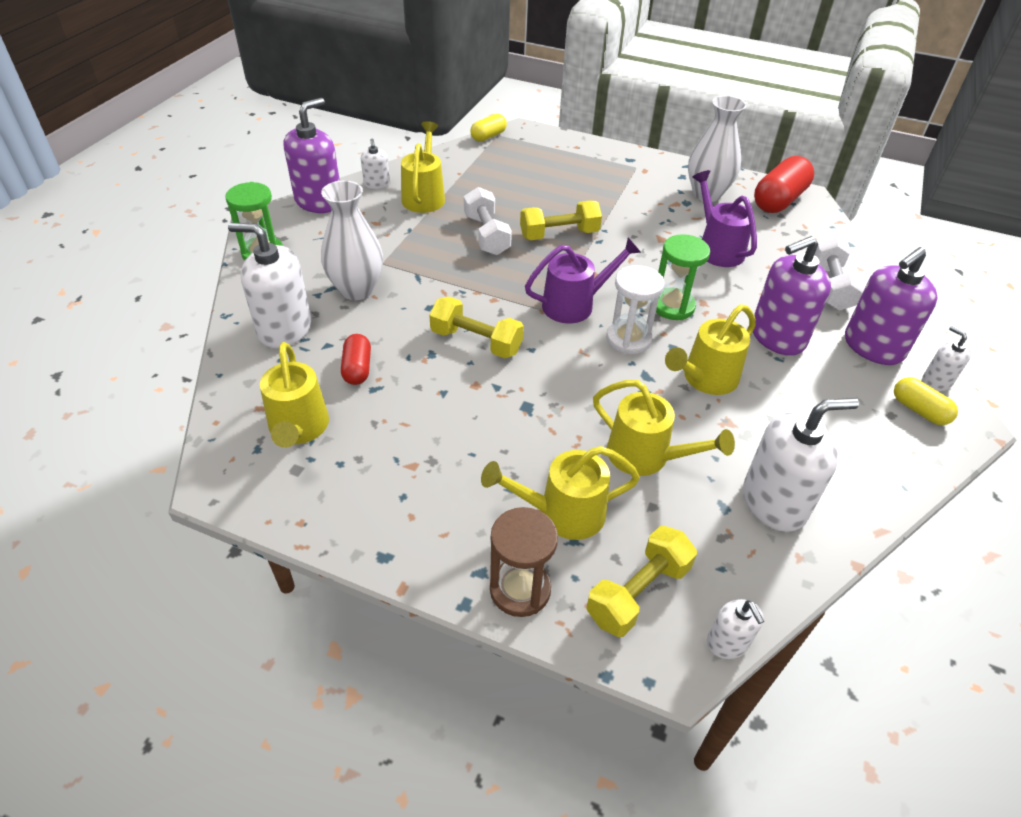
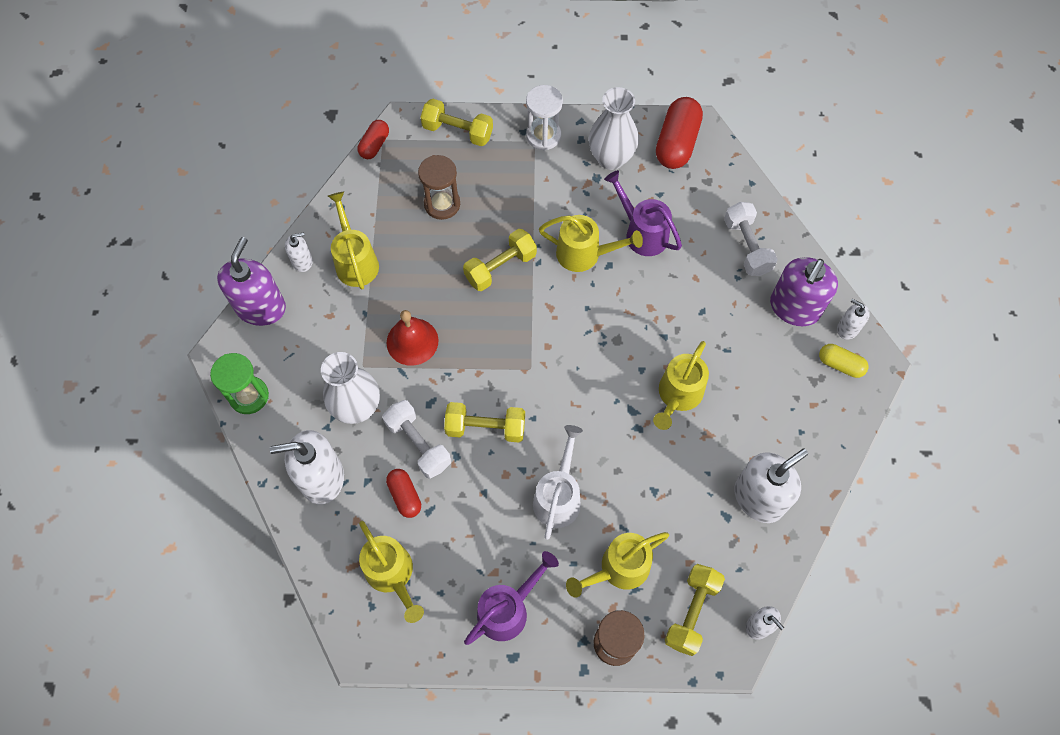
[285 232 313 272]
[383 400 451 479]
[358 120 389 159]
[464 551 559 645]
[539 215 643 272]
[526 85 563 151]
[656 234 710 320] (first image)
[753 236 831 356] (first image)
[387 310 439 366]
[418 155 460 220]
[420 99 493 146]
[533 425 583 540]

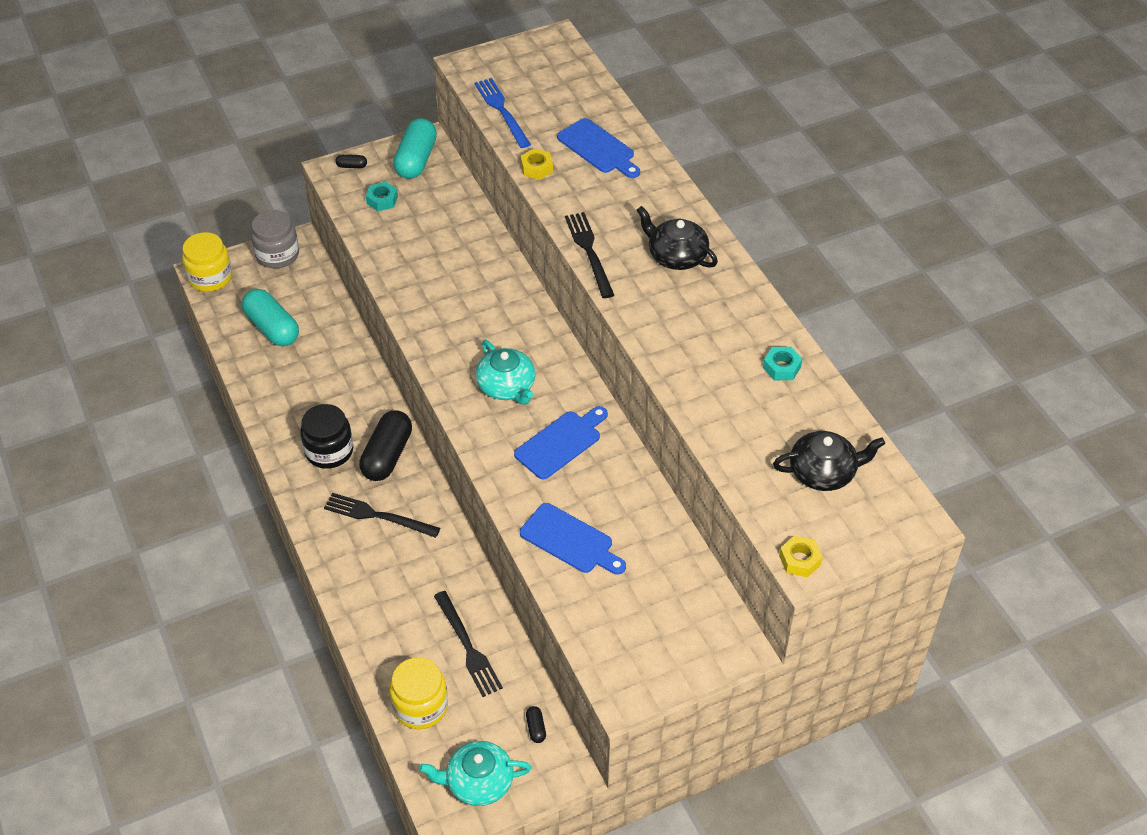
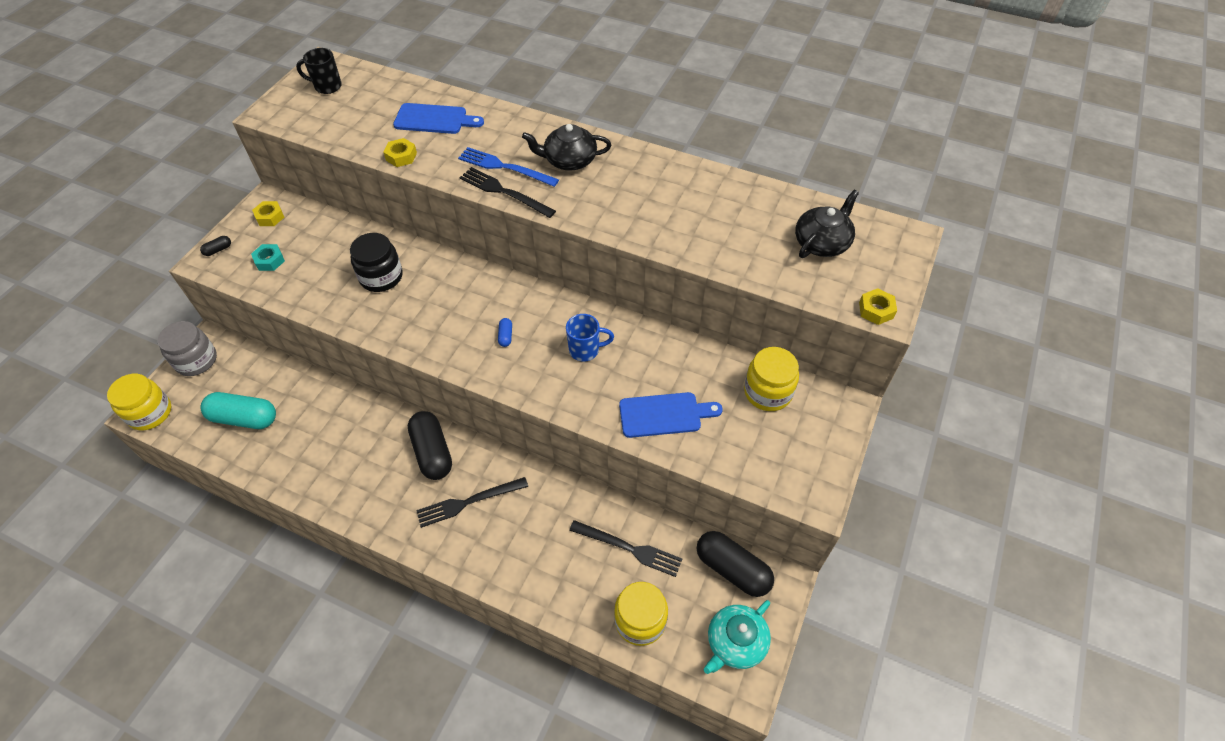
[350 233 403 292]
[252 201 285 226]
[458 147 559 187]
[498 318 512 347]
[566 314 614 362]
[697 531 774 597]
[763 347 802 380] (first image)
[296 48 342 94]
[744 347 799 411]

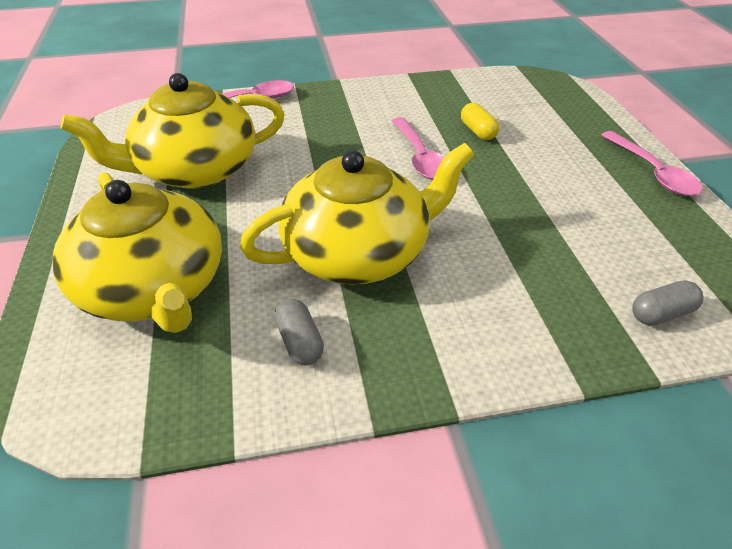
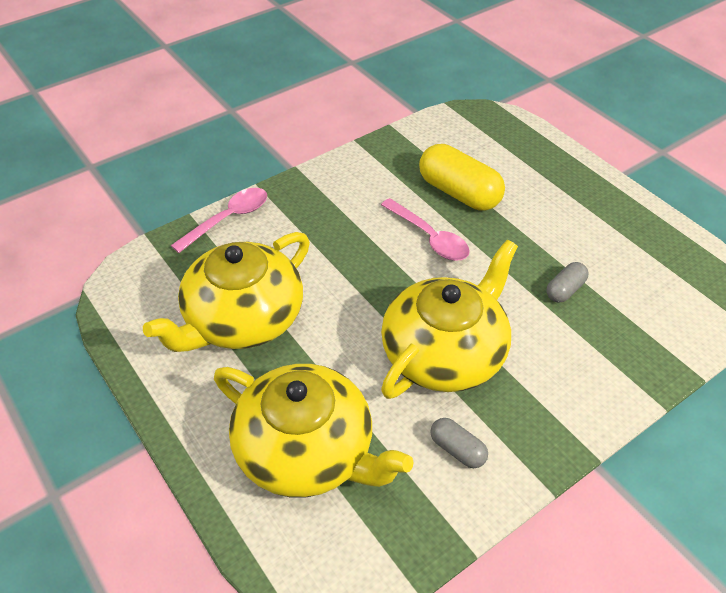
[419 144 505 211]
[601 131 703 196] (first image)
[547 262 589 303]

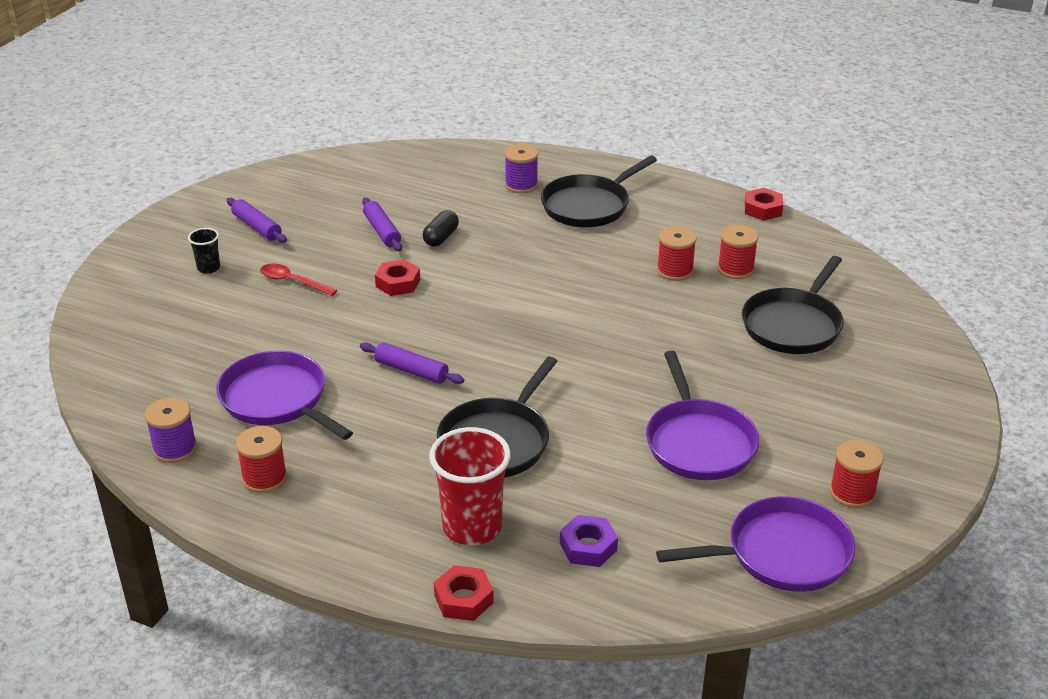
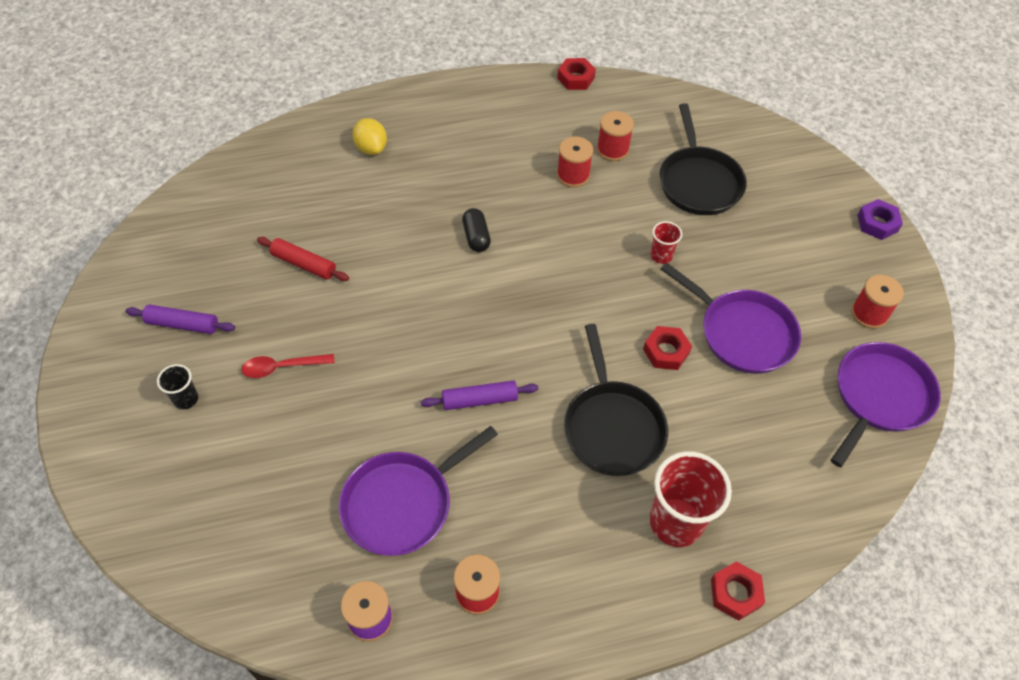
[339 426 498 556]
[257 237 349 281]
[643 326 692 370]
[462 208 491 252]
[352 118 387 155]
[541 156 657 227] (first image)
[857 199 903 240]
[650 221 682 264]

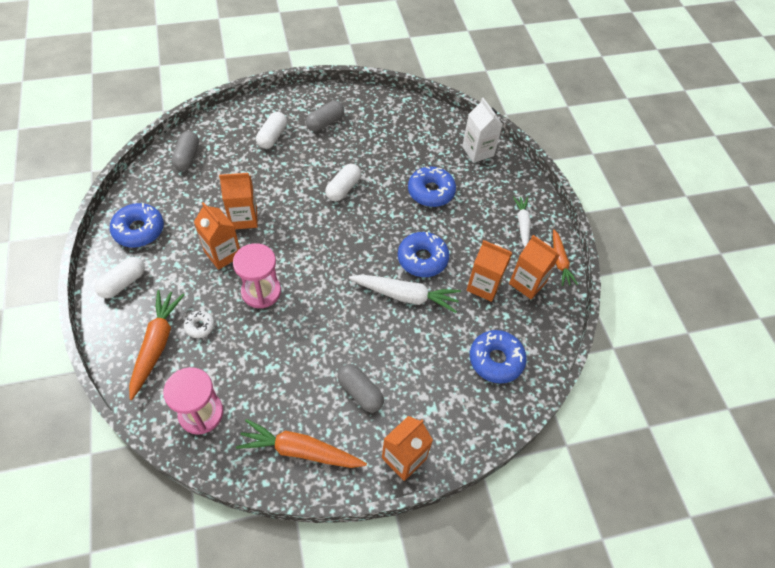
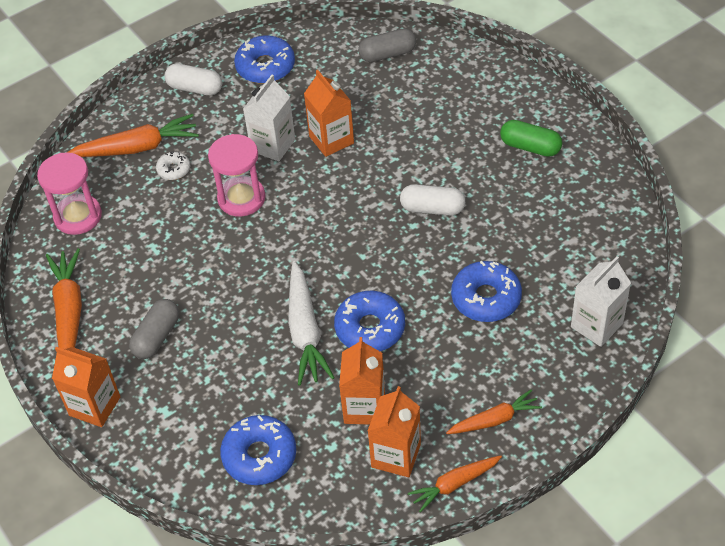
[243 75 295 161]
[256 112 287 149] (first image)
[500 120 562 157]
[446 389 542 434]

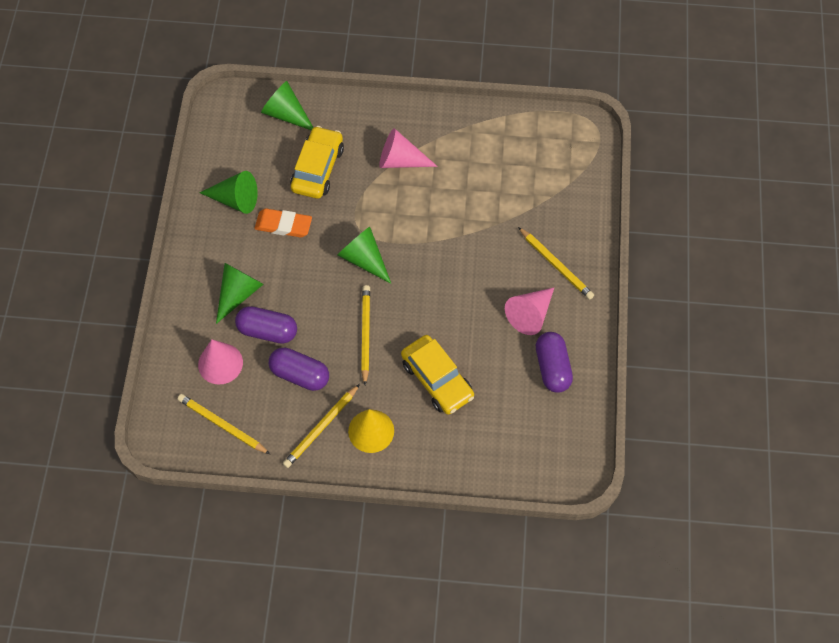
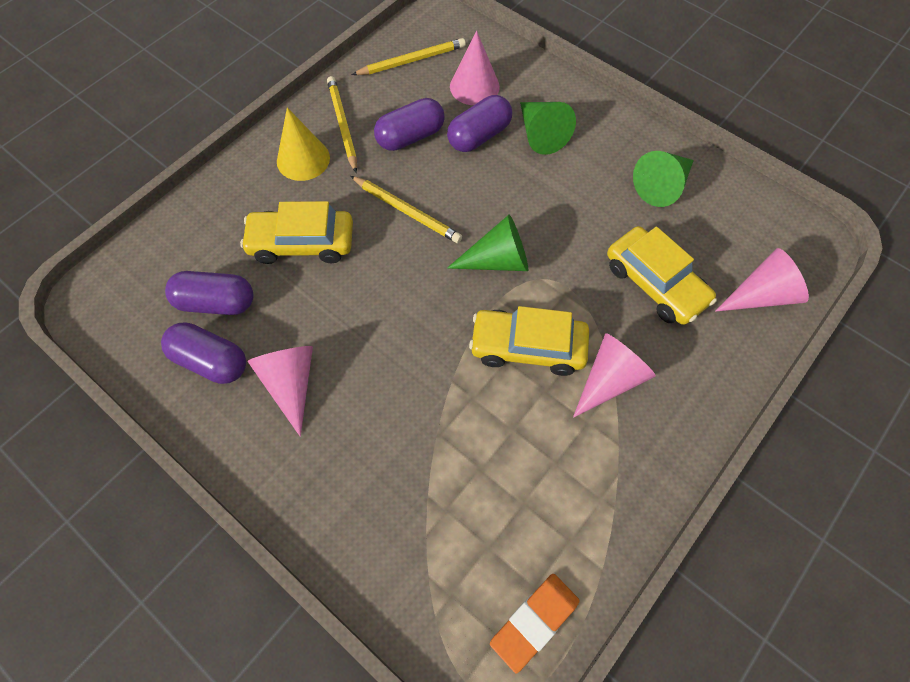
[490 574 579 673]
[715 248 809 312]
[518 227 594 300] (first image)
[165 271 253 315]
[469 306 589 376]

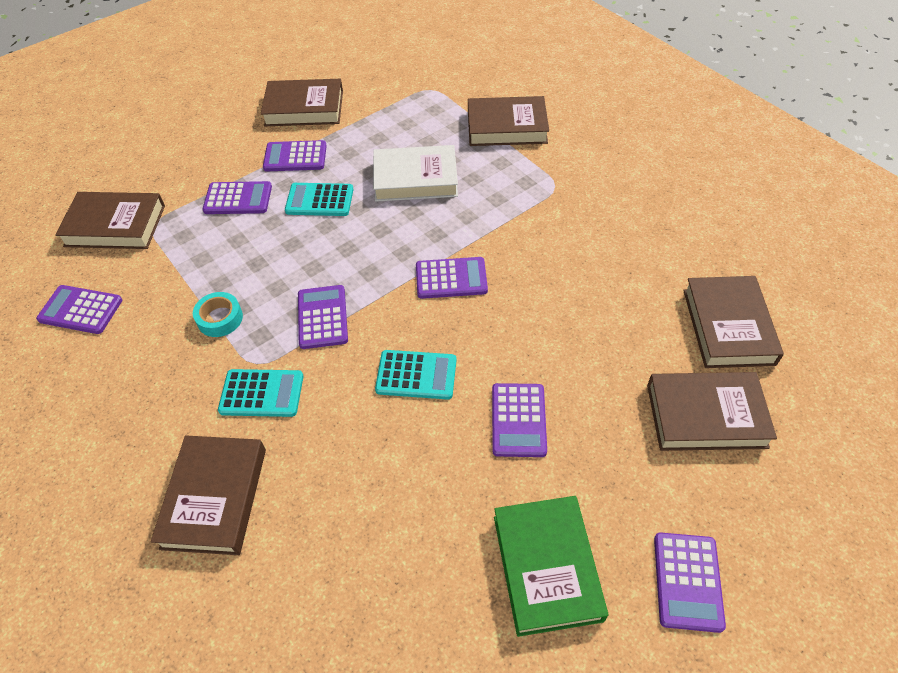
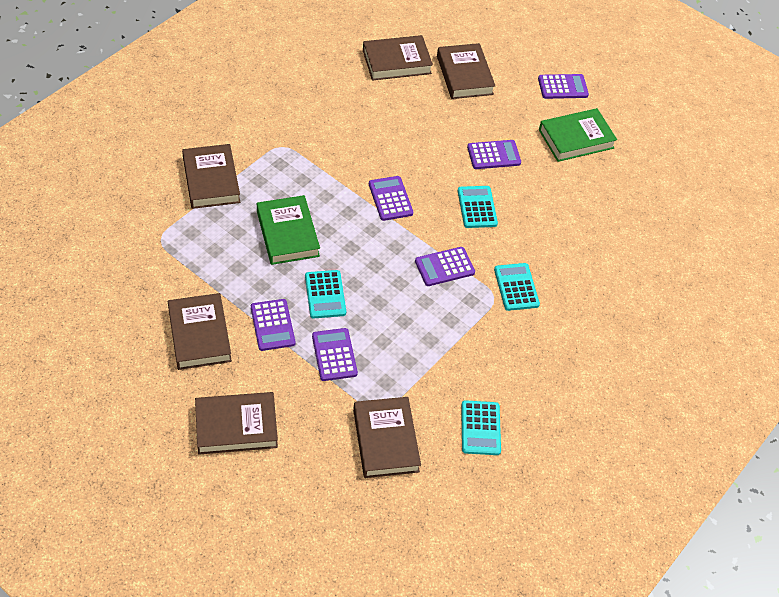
[461 400 501 455]
[195 392 278 454]
[193 292 243 337] (first image)
[257 195 320 265]

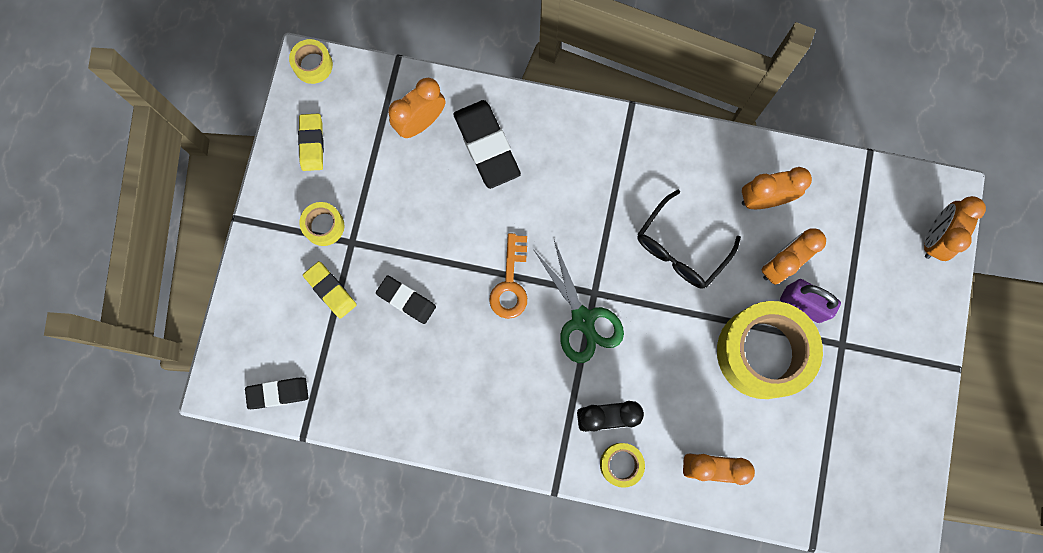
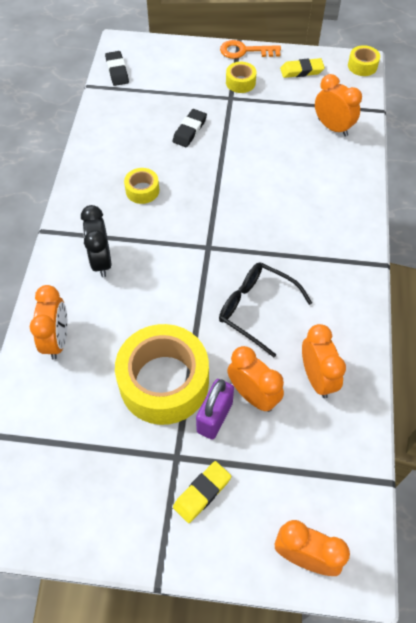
[173 461 231 523]
[454 100 521 189] (first image)
[220 40 281 59]
[535 240 624 363] (first image)
[124 168 159 204]

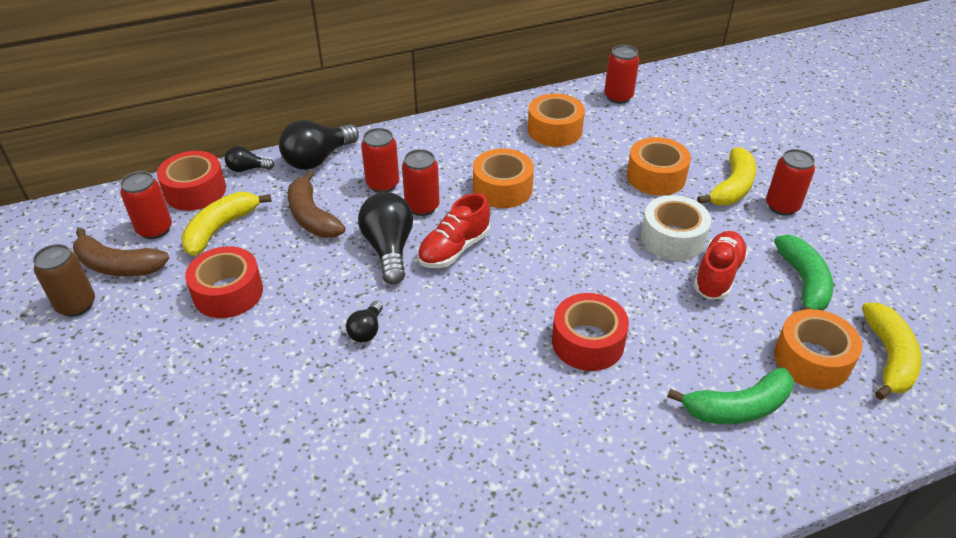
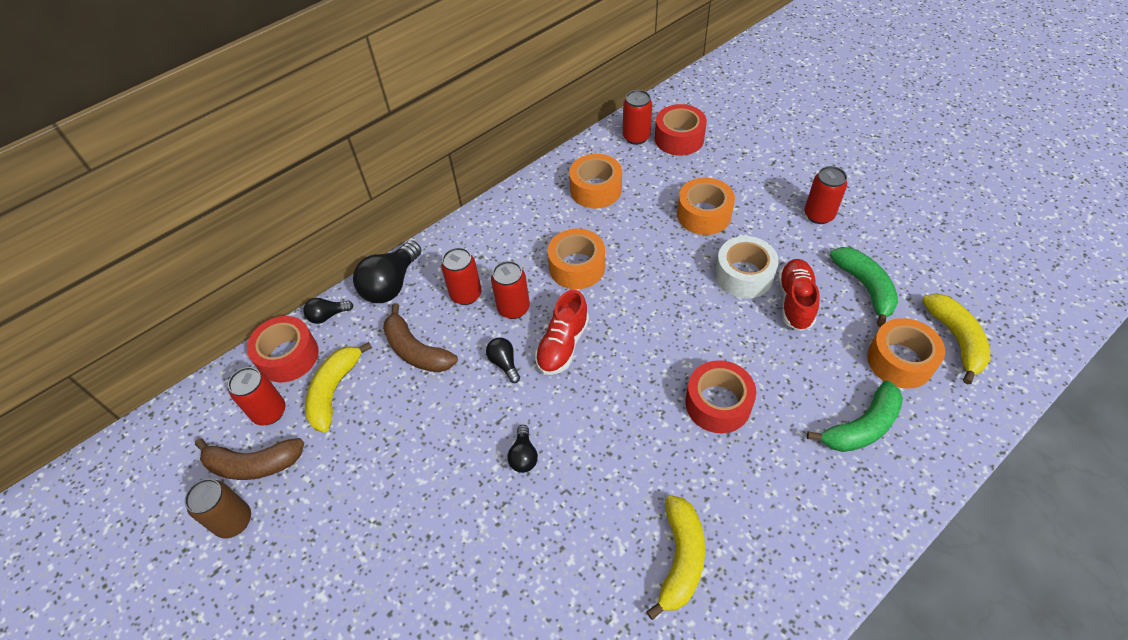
[655 104 707 156]
[486 337 520 383]
[646 495 705 620]

